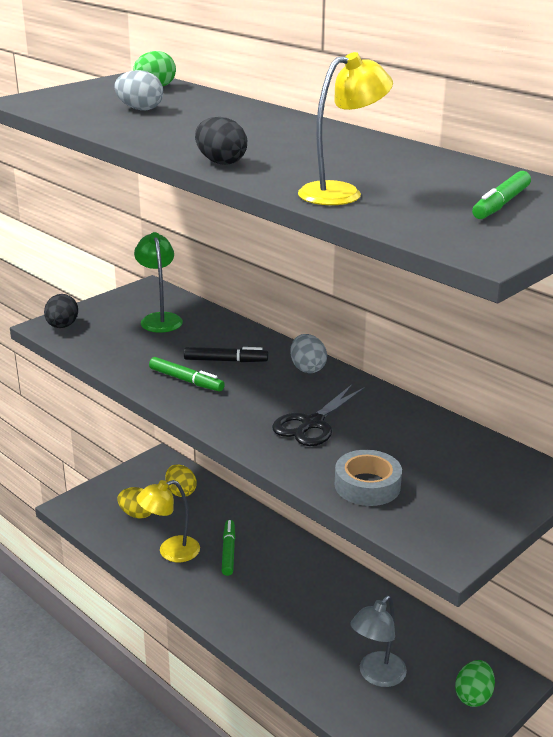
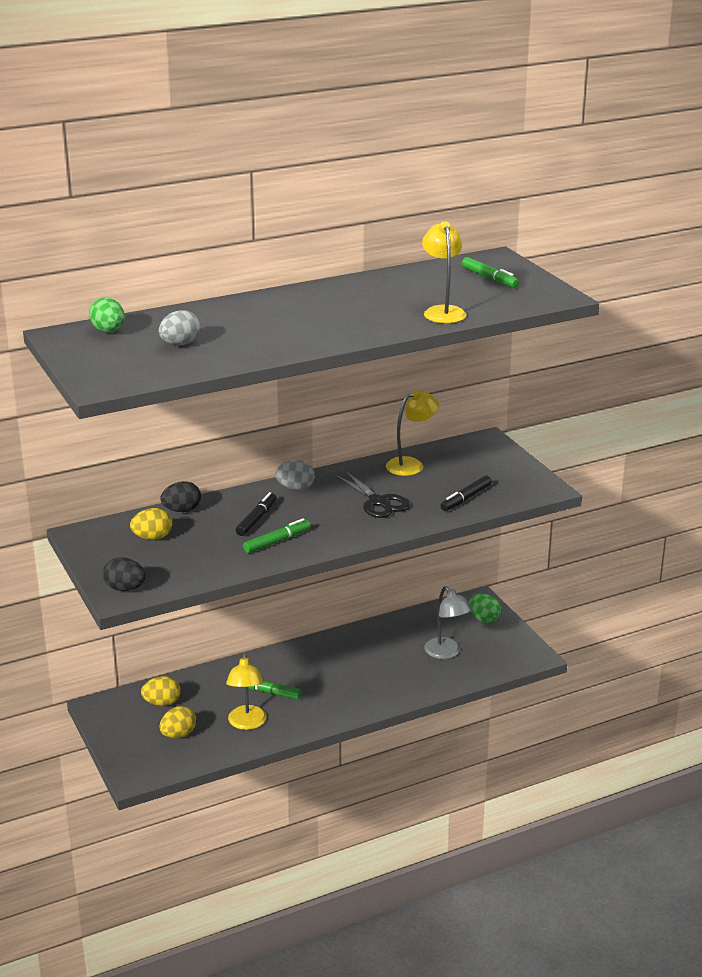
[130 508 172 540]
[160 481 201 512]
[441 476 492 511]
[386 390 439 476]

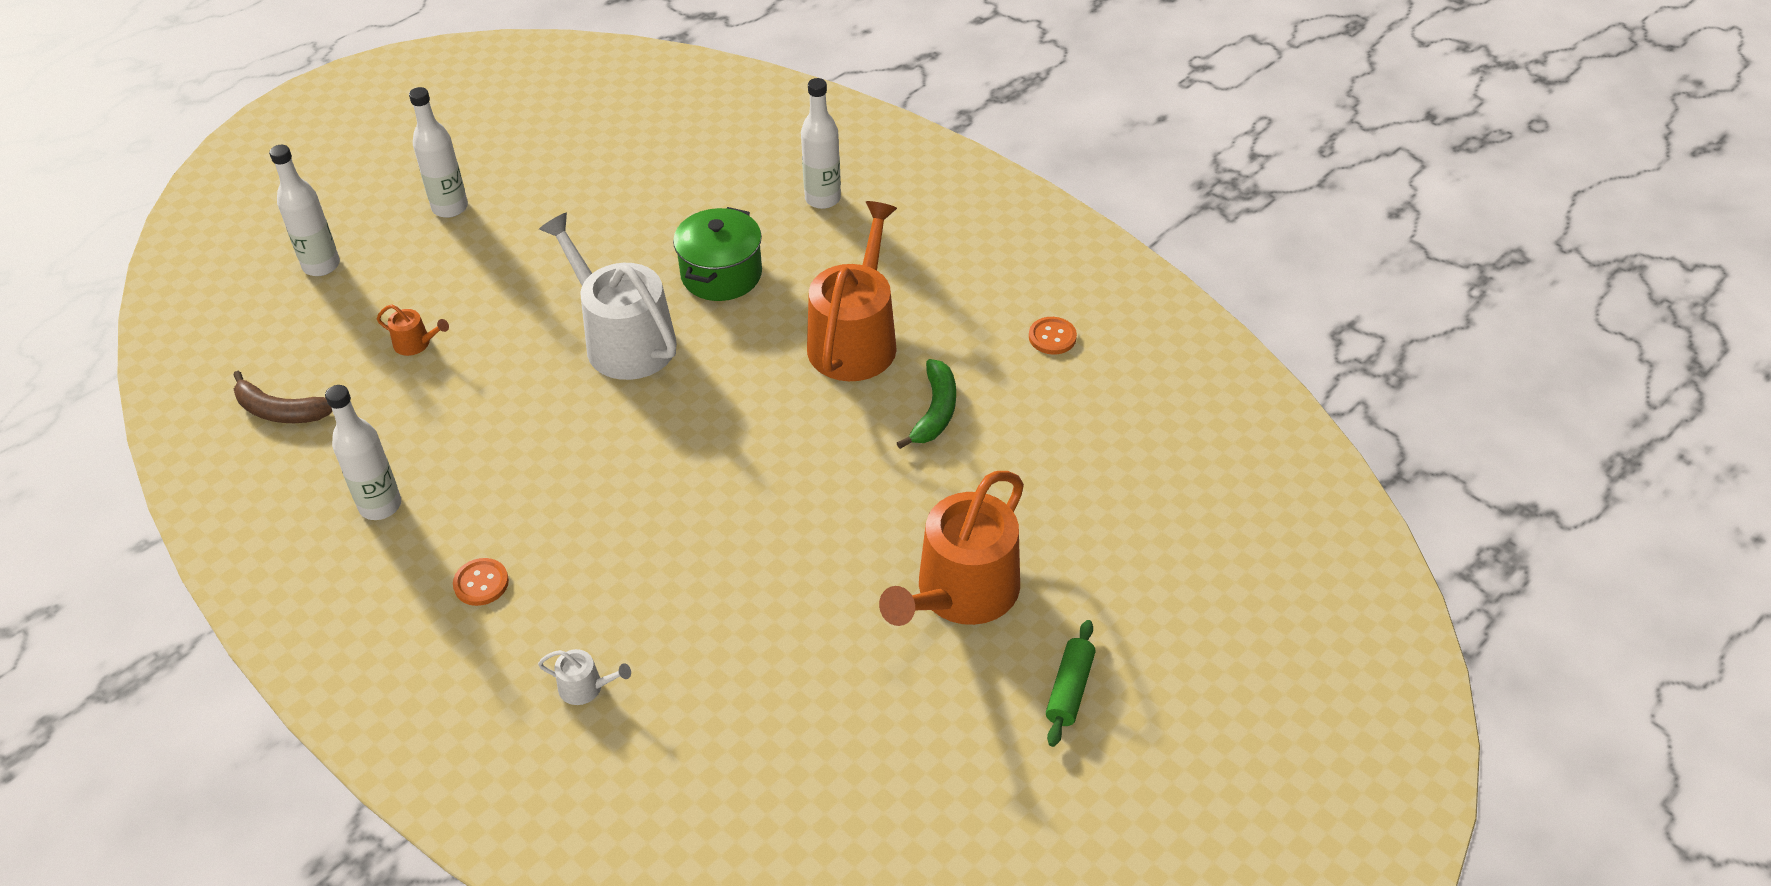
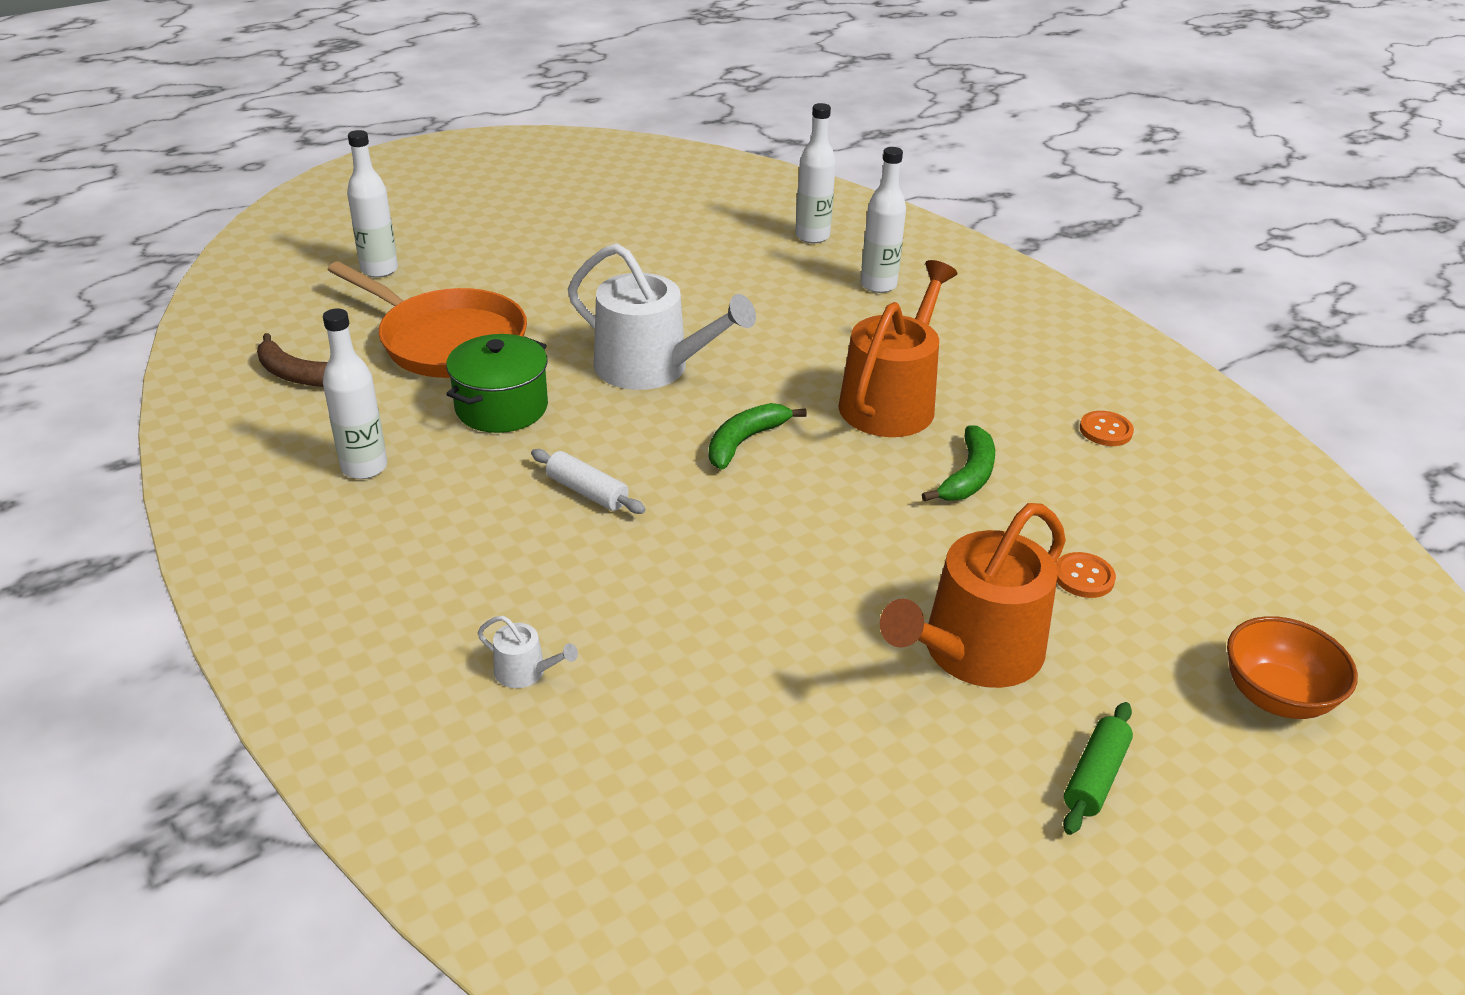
[328 261 527 378]
[795 103 836 243]
[1056 552 1116 598]
[568 243 756 390]
[446 334 548 433]
[531 449 646 514]
[709 403 807 470]
[1227 616 1358 719]

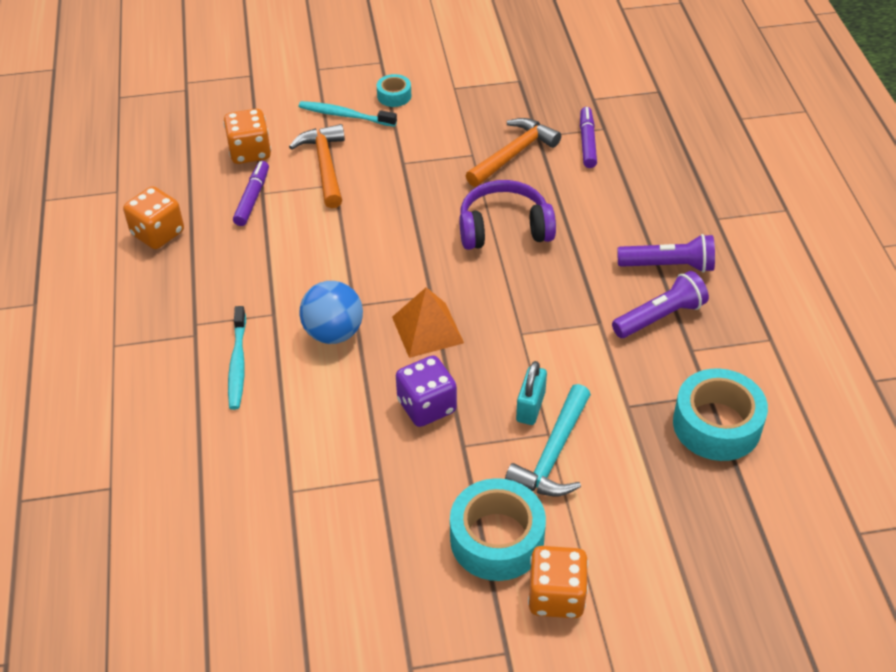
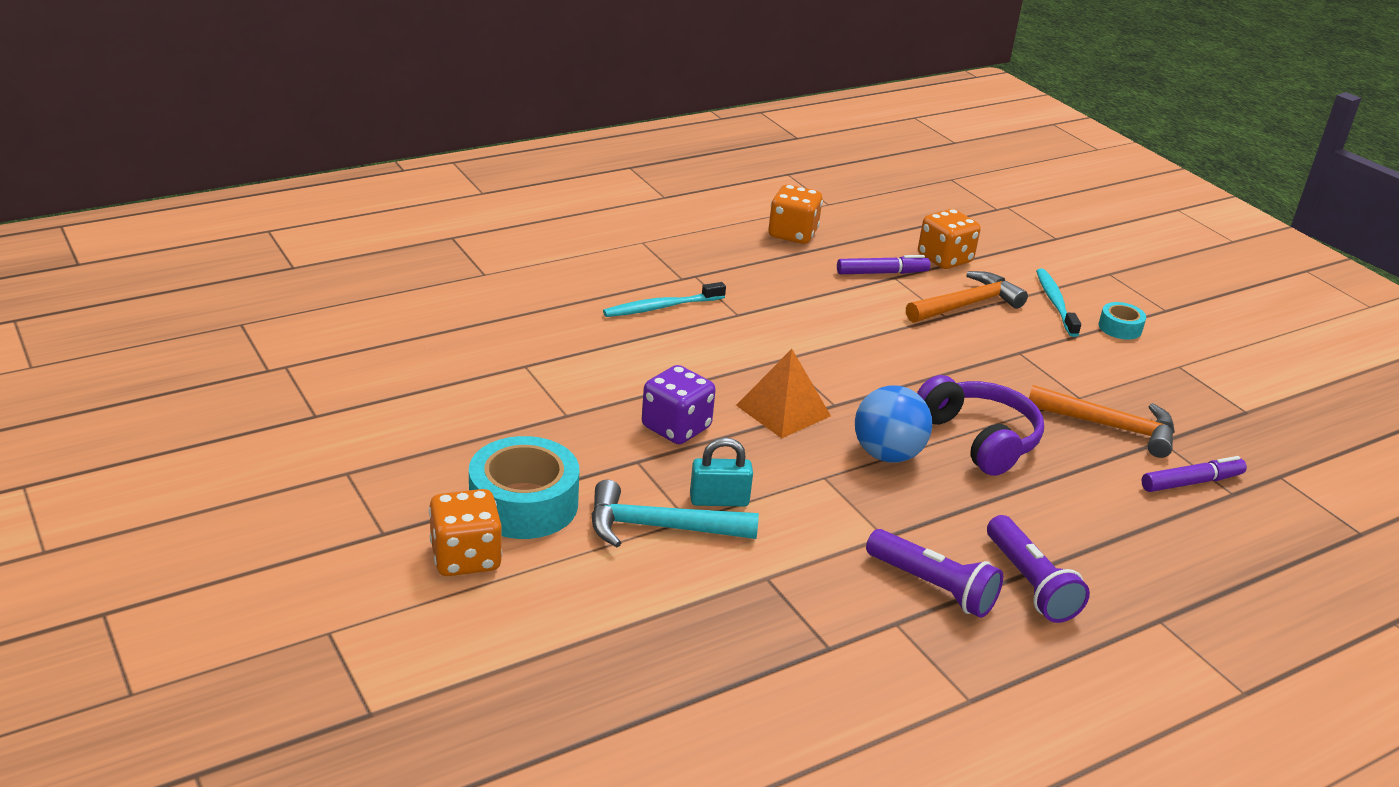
[855 386 932 463]
[673 368 768 461] (first image)

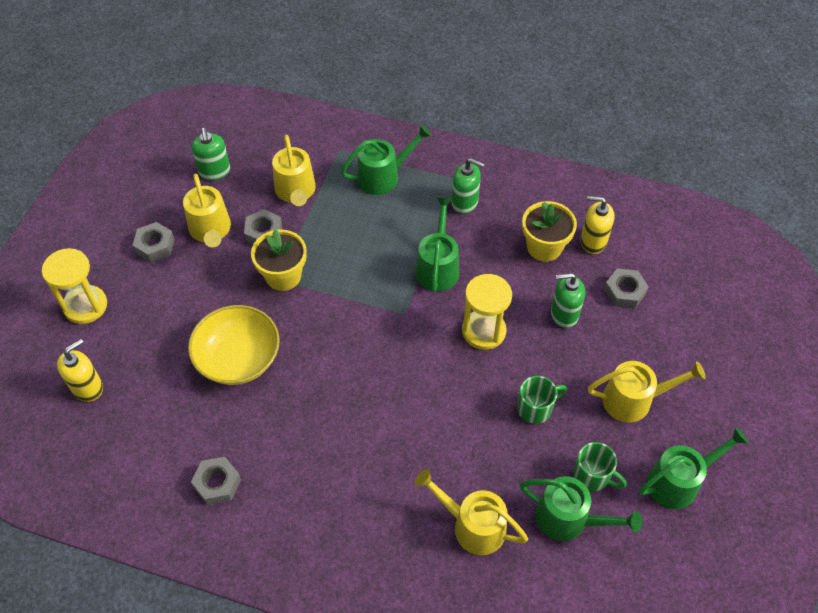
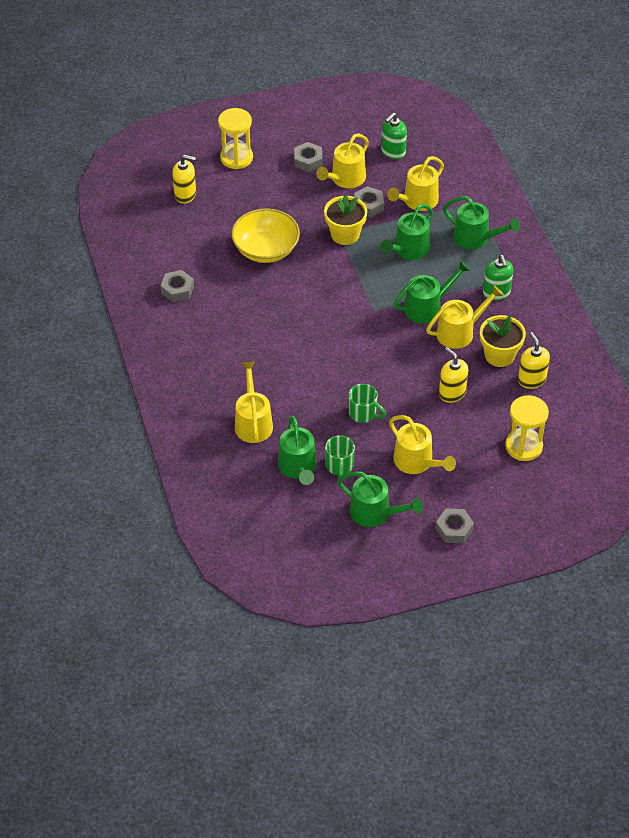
[505 395 549 461]
[439 347 468 403]
[436 508 474 543]
[380 204 433 260]
[426 285 504 349]

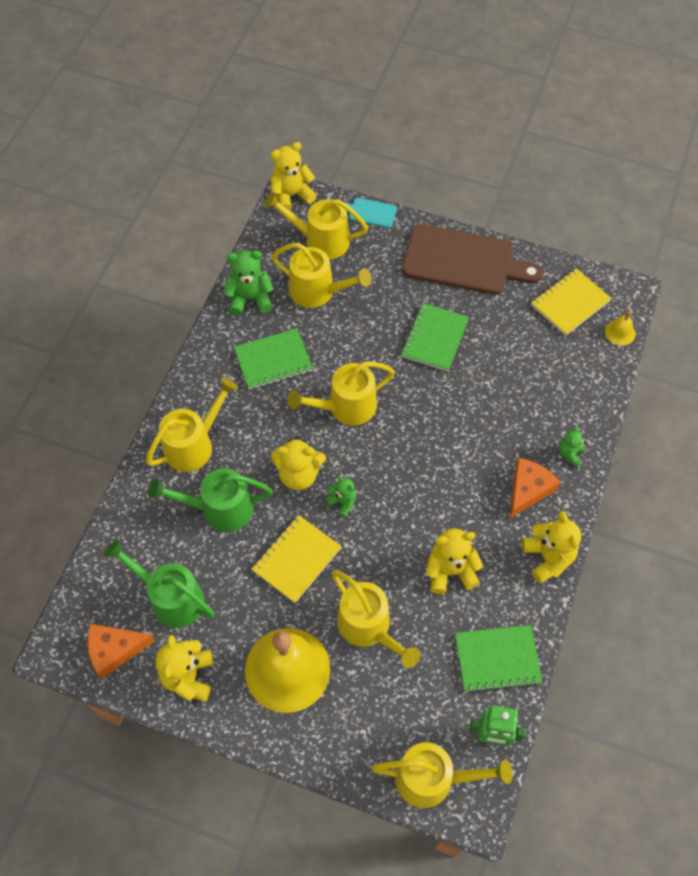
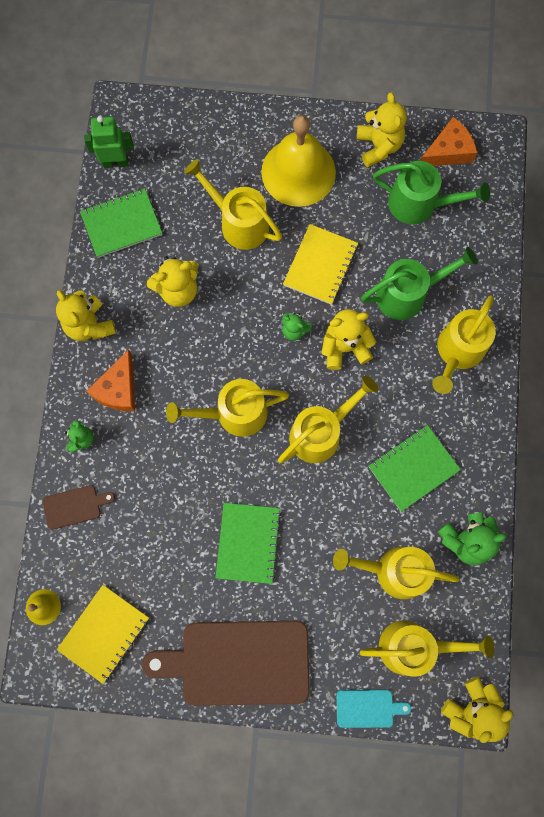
[166 379 289 437]
[43 485 115 530]

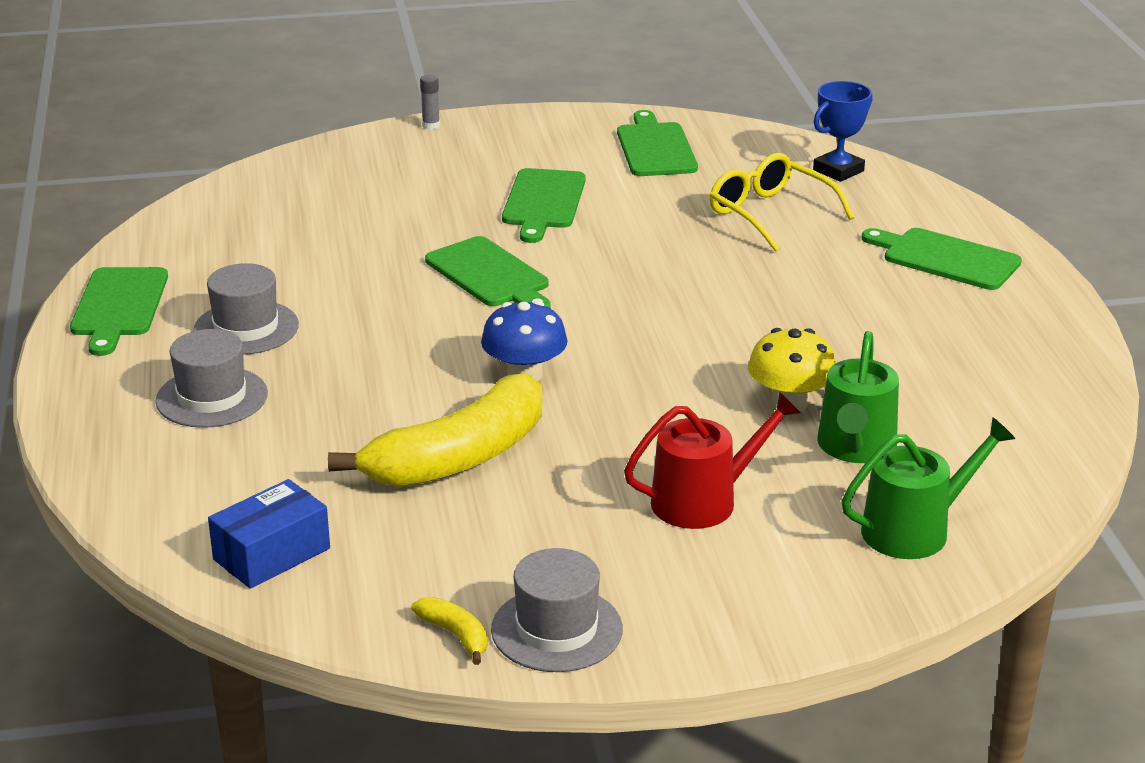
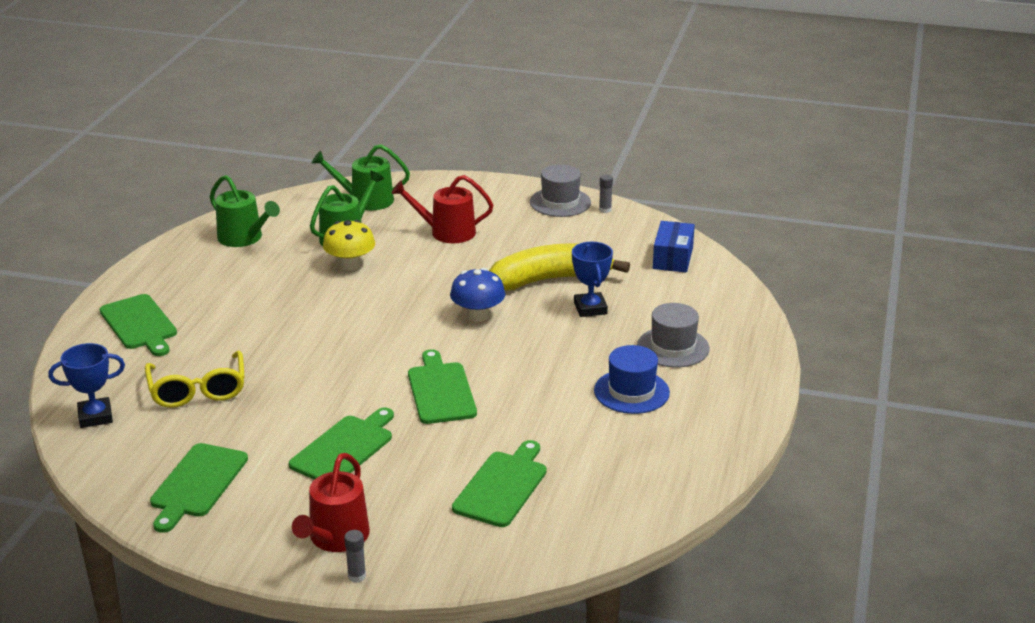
[452 440 547 527]
[594 345 670 414]
[653 221 695 273]
[599 175 613 213]
[210 175 280 247]
[292 453 370 552]
[572 242 613 317]

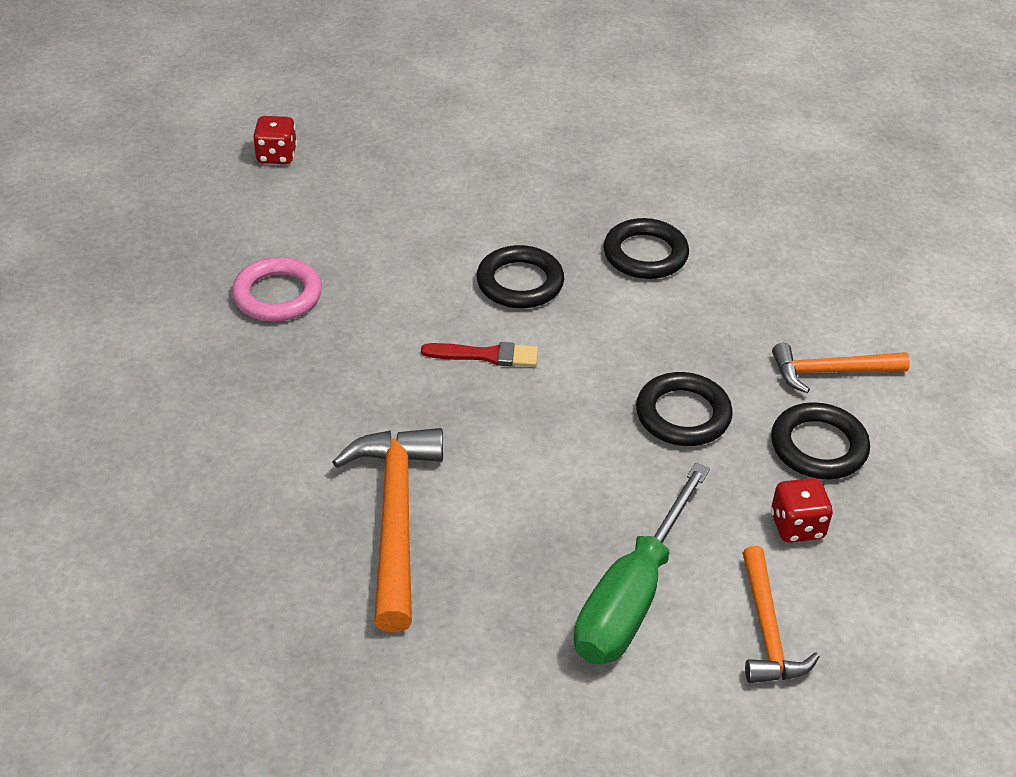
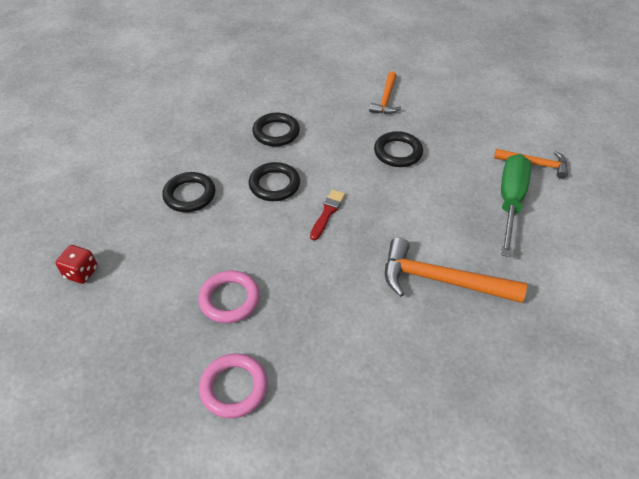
[501 154 531 257]
[162 172 215 212]
[771 478 833 543] (first image)
[199 353 268 418]

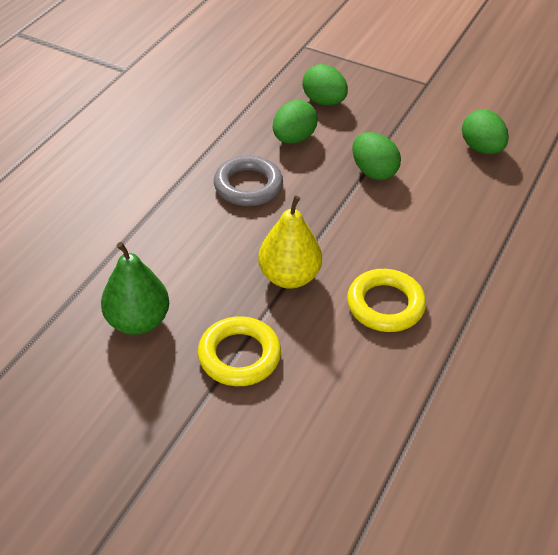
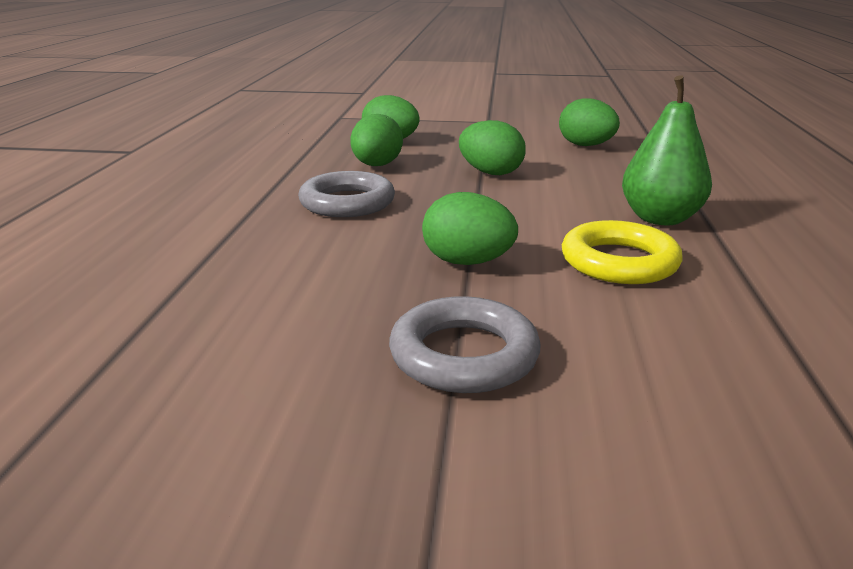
[622 75 712 225]
[389 296 541 393]
[422 192 518 265]

